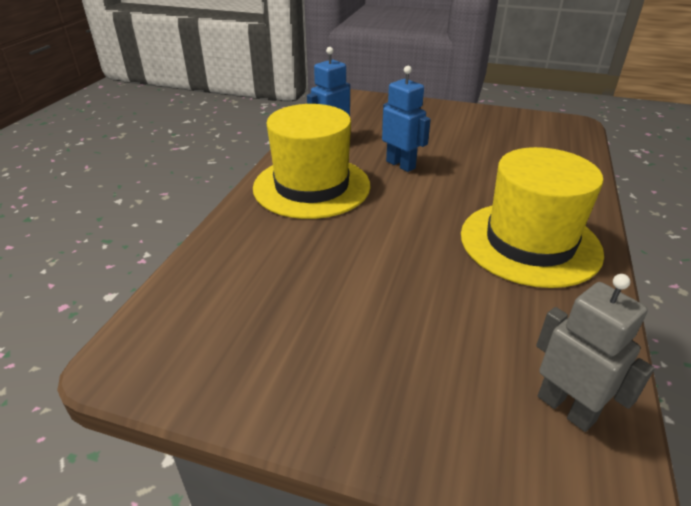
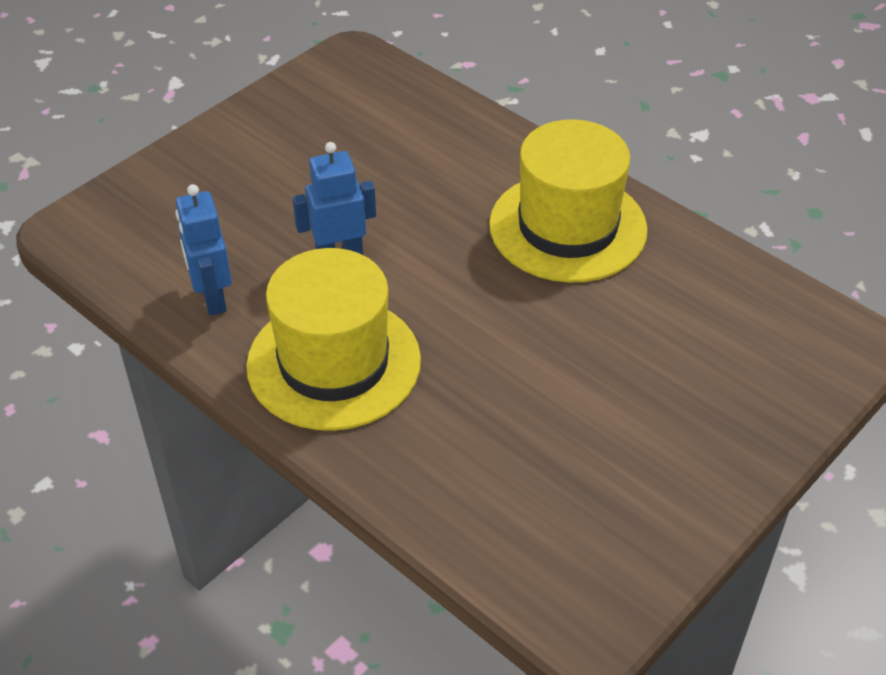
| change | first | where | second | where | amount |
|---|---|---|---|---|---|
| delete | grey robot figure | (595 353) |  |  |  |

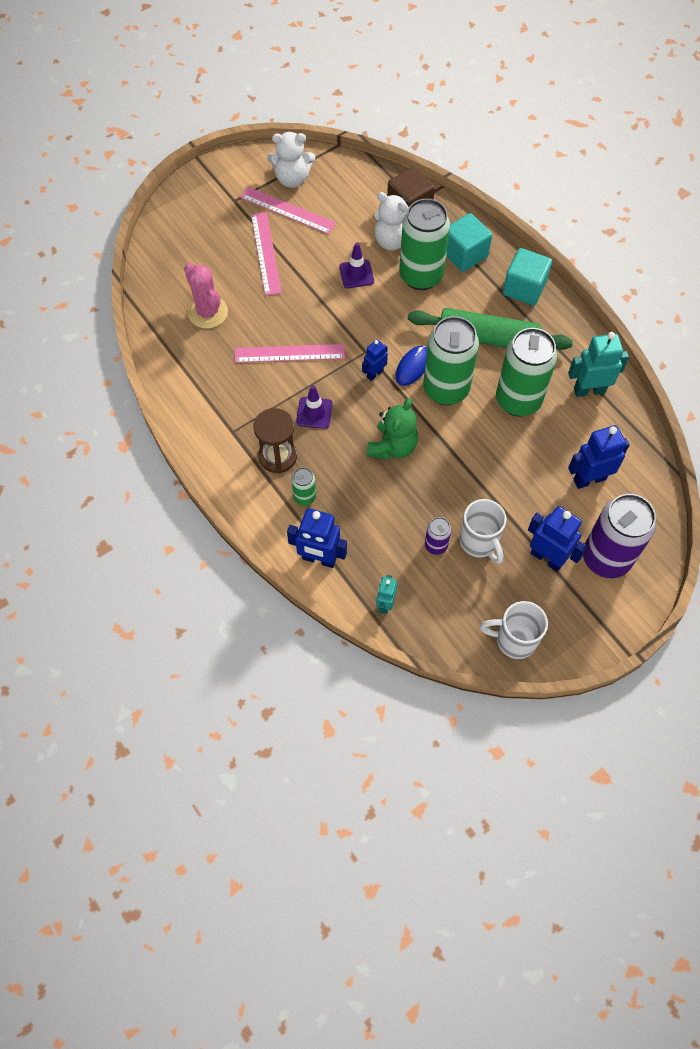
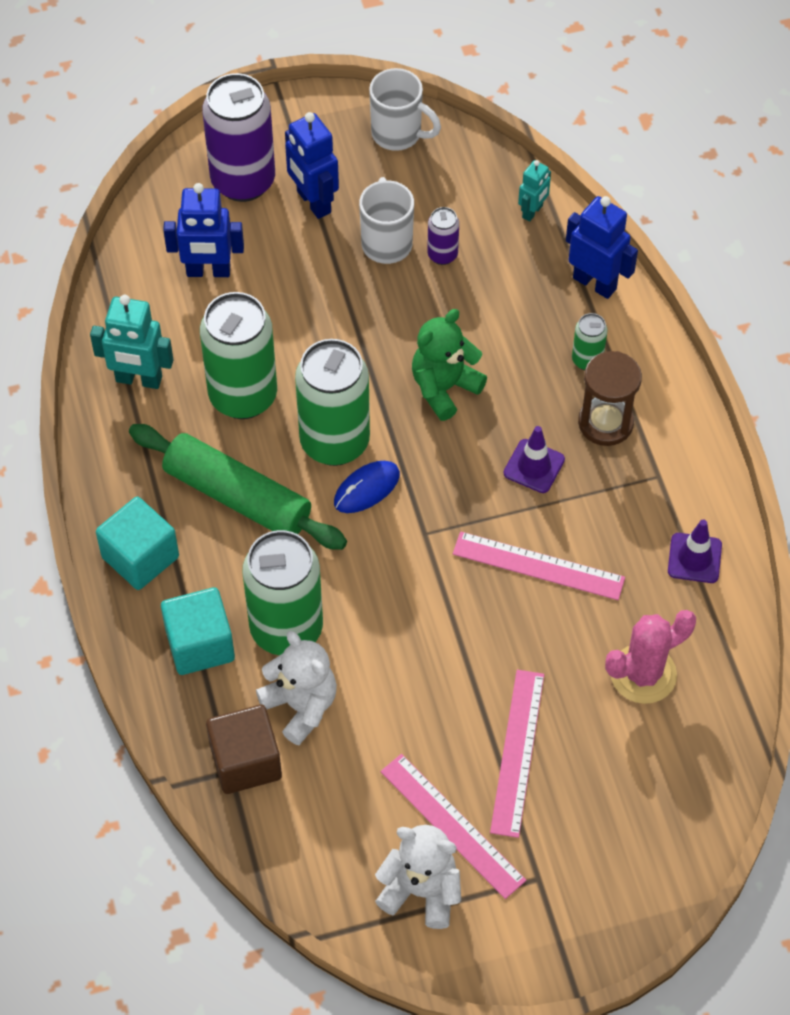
| change | first | where | second | where | amount |
|---|---|---|---|---|---|
| rotate | rosy saguaro cactus | (206 296) |  | (650 657) | 75 degrees clockwise |
| move | royal purple road cone | (356 265) |  | (695 551) |  |
| delete | blue robot figure | (375 360) |  |  |  |

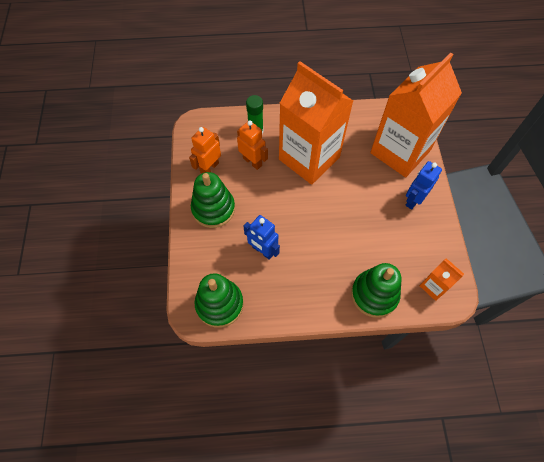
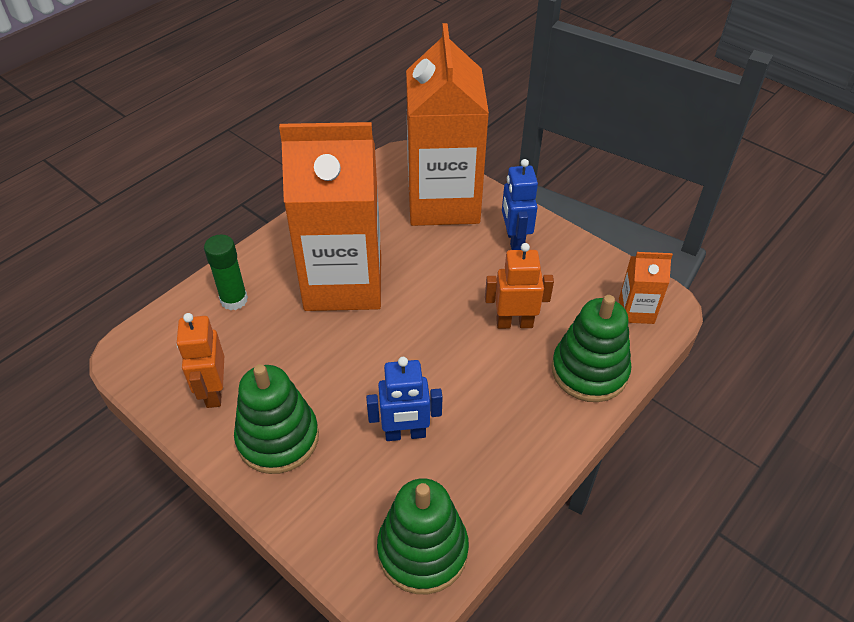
| change | first | where | second | where | amount |
|---|---|---|---|---|---|
| move | bright orange robot figure | (252 145) |  | (519 286) |  |

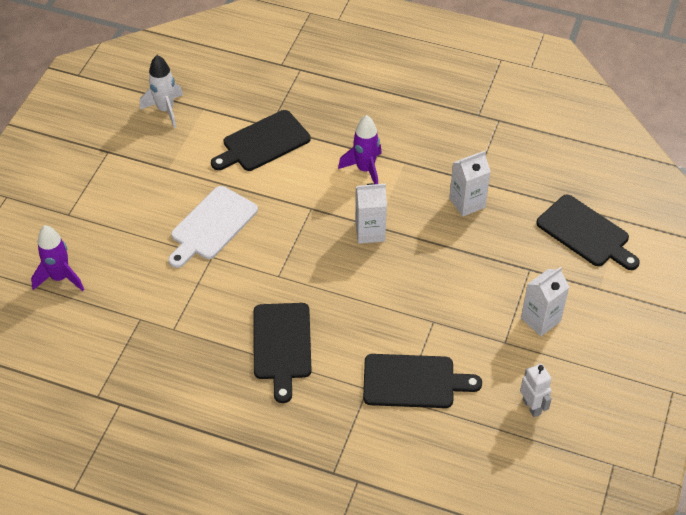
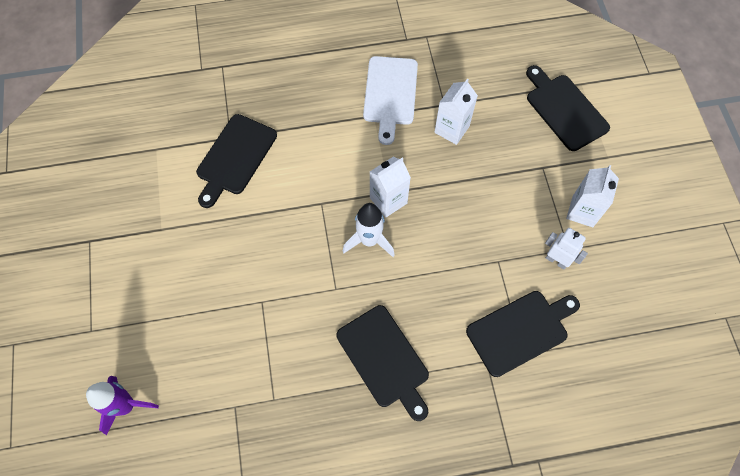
| change | first | where | second | where | amount |
|---|---|---|---|---|---|
| move | white rocket | (161 91) |  | (368 230) |  |
| move | white cutting board | (213 227) |  | (390 100) |  |
| delete | royal purple rocket | (360 149) |  |  |  |
| move | white robot figure | (536 390) |  | (566 248) |  |
| rotate | ebony cutting board | (588 232) |  | (568 108) | 135 degrees counterclockwise |

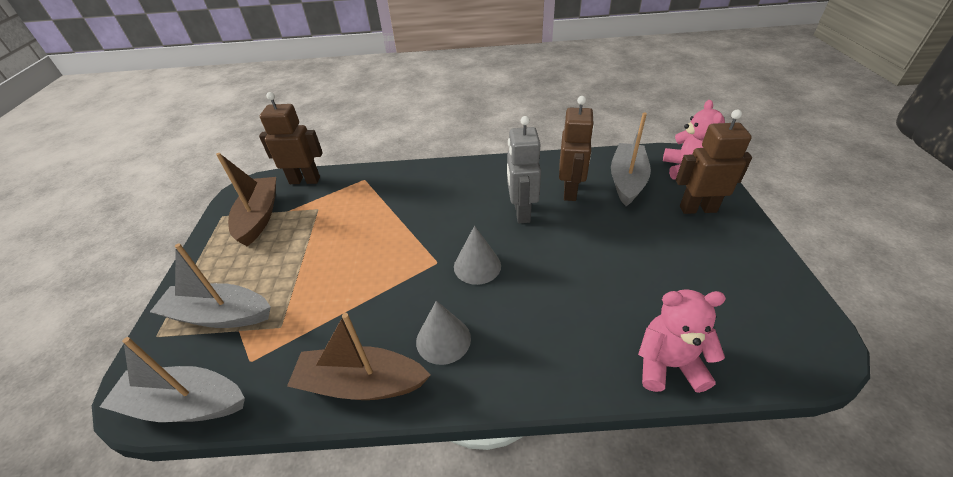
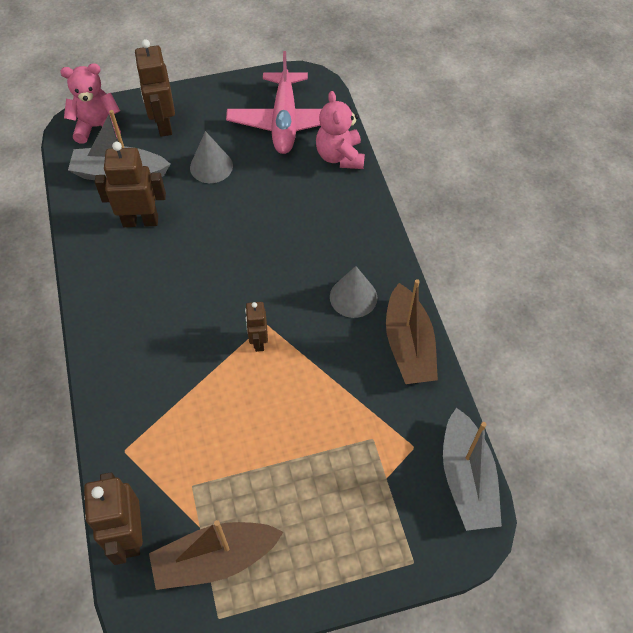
| change | first | where | second | where | amount |
|---|---|---|---|---|---|
| delete | grey sailboat | (210 285) |  |  |  |
| move | grey cone | (477 255) |  | (211 157) |  |
| delete | grey robot figure | (524 169) |  |  |  |
| insert |  |  | rosy aeroplane | (273 102) |  |
| insert |  |  | brown robot figure | (256 327) |  |

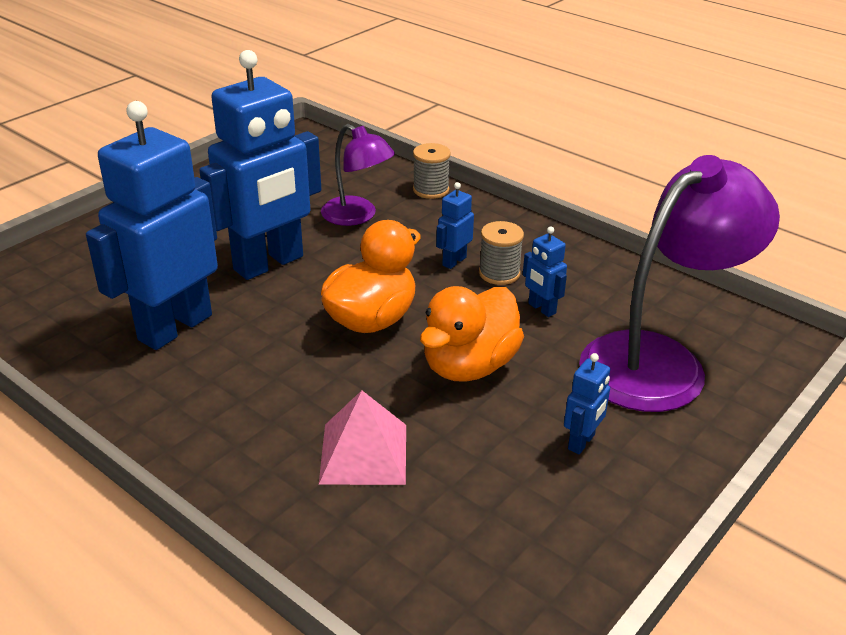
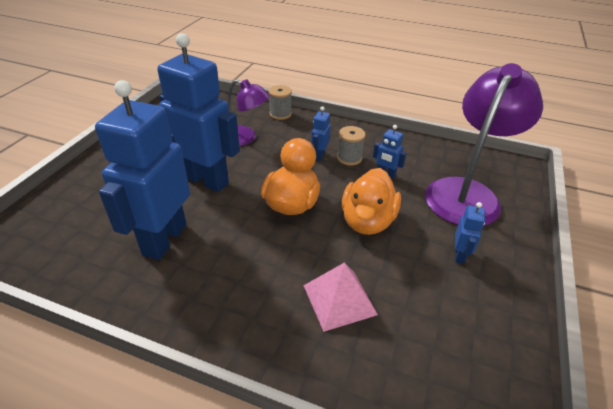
| change | first | where | second | where | amount |
|---|---|---|---|---|---|
| rotate | blue robot figure | (260 165) |  | (198 112) | 90 degrees counterclockwise |

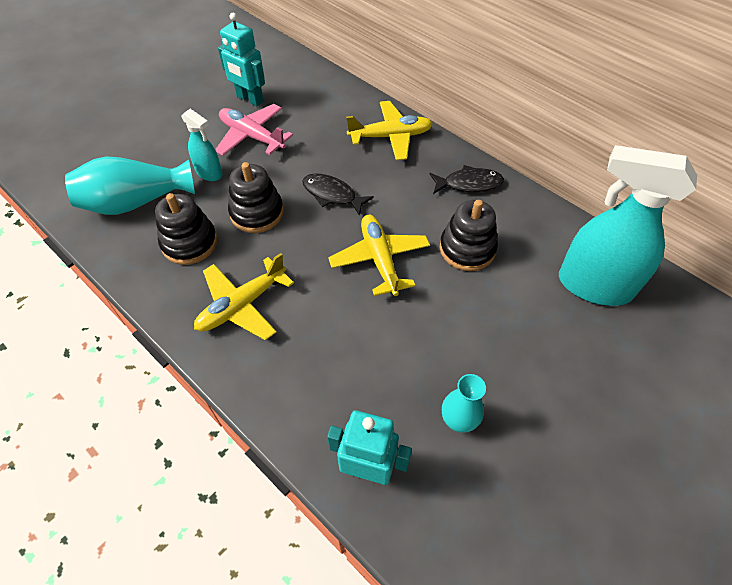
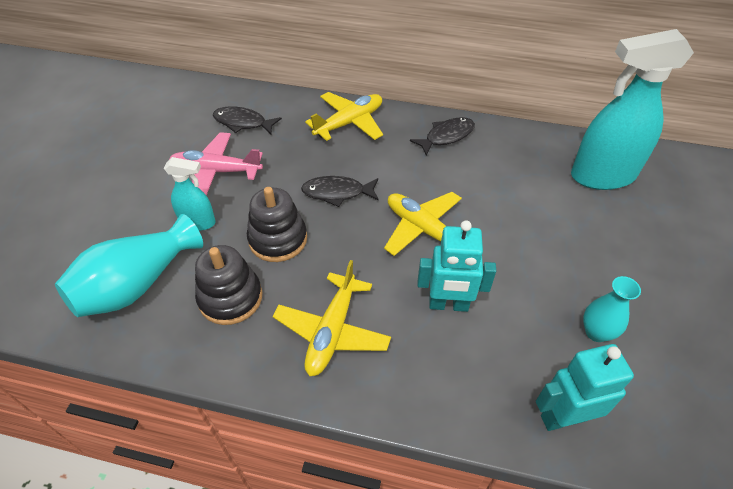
| change | first | where | second | where | amount |
|---|---|---|---|---|---|
| move | teal robot figure | (241 59) |  | (456 266) |  |
| delete | ebony stacking toy | (469 235) |  |  |  |
| insert |  |  | ebony fish | (247 120) |  |

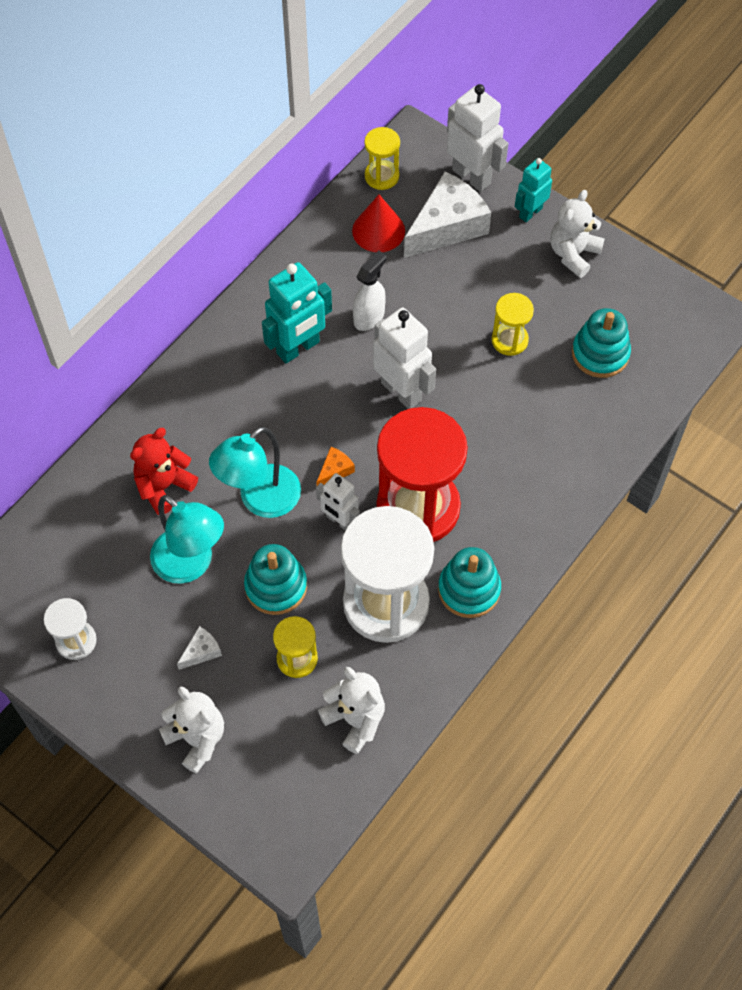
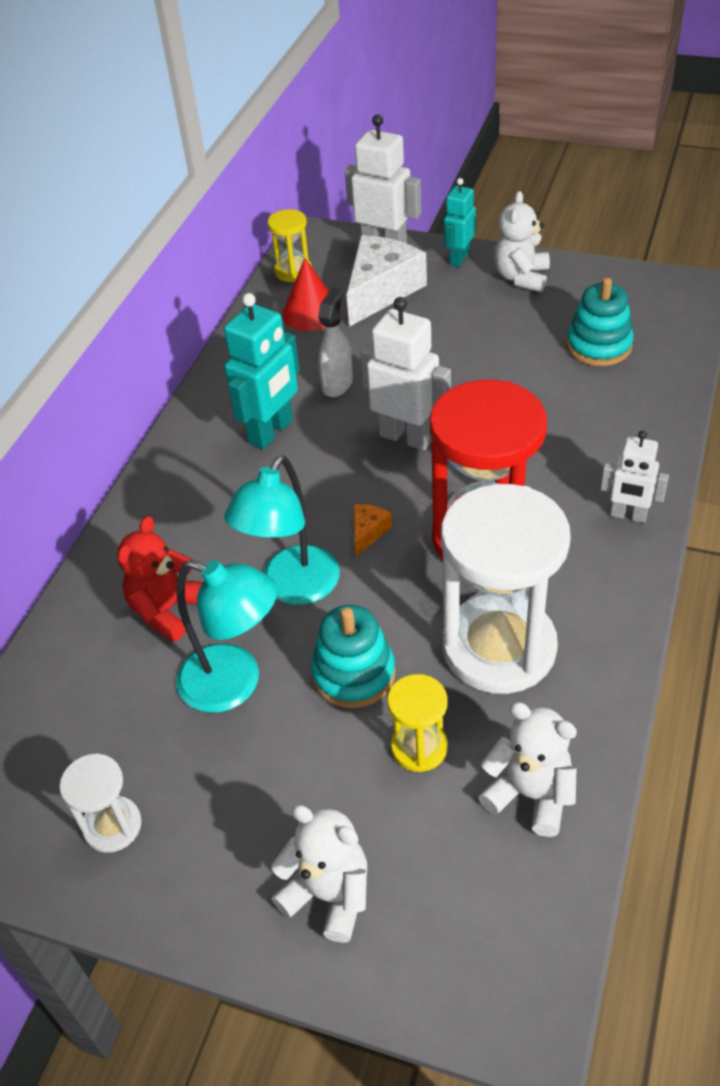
| change | first | where | second | where | amount |
|---|---|---|---|---|---|
| delete | white cheese | (199 648) |  |  |  |
| move | white robot figure | (338 501) |  | (634 476) |  |
| delete | teal stacking toy | (469 582) |  |  |  |
| delete | bright yellow hourglass | (513 324) |  |  |  |

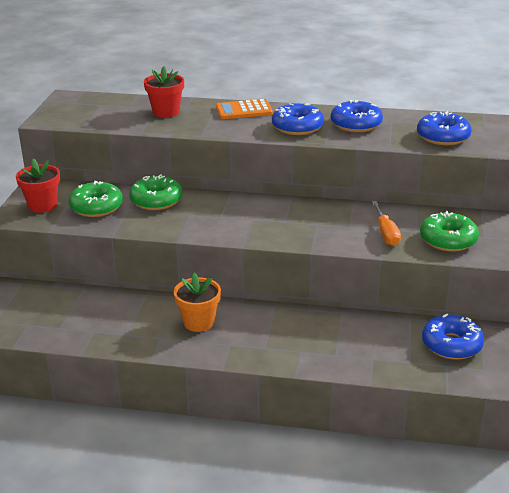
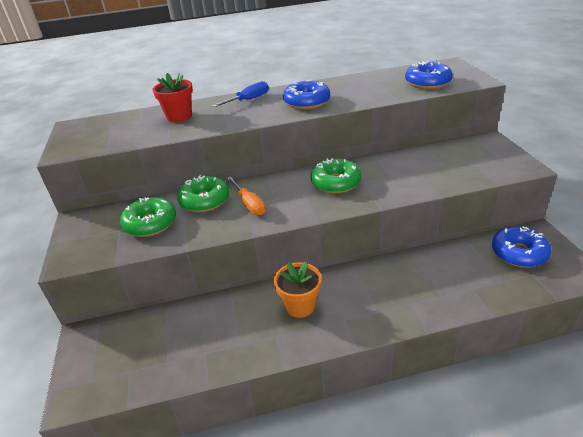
| change | first | where | second | where | amount |
|---|---|---|---|---|---|
| delete | crimson flower pot | (38 186) |  |  |  |
| replace | bright orange calculator | (244 109) | blue flat screwdriver | (240 94) |  |
| delete | blue glazed donut | (357 116) |  |  |  |
| move | bright orange flat screwdriver | (386 223) |  | (246 196) |  |
| move | leaf-green glazed donut | (449 231) |  | (335 175) |  |

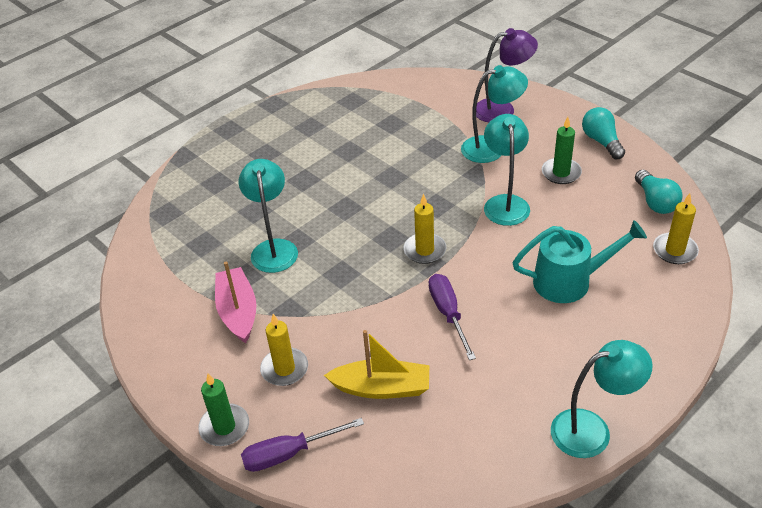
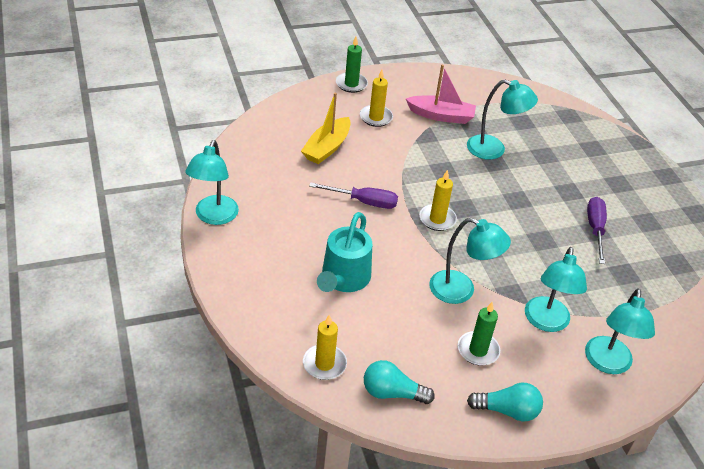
| change | first | where | second | where | amount |
|---|---|---|---|---|---|
| move | royal purple flat screwdriver | (302 445) |  | (597 230) |  |
| recolor | royal purple desk lamp | (507 75) | teal desk lamp | (620 331) |  |

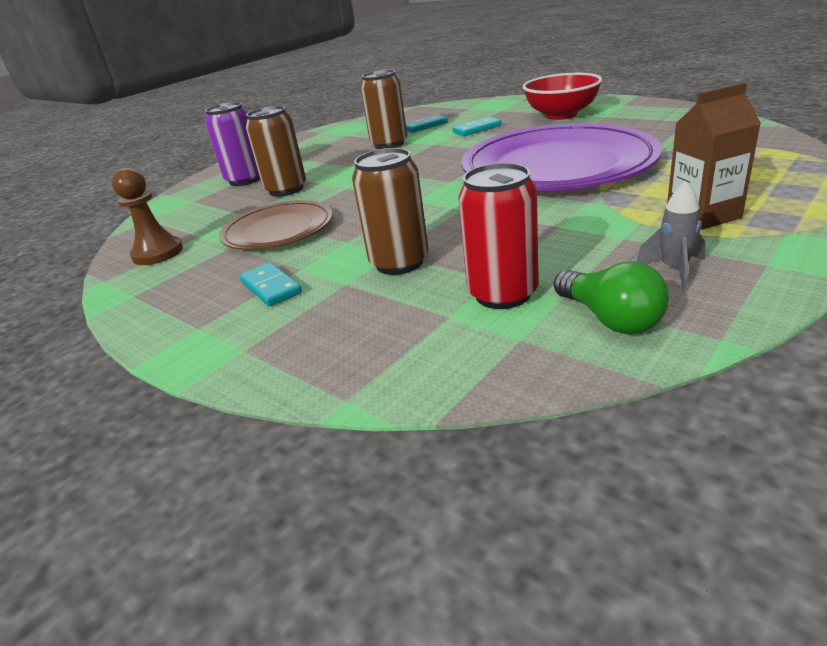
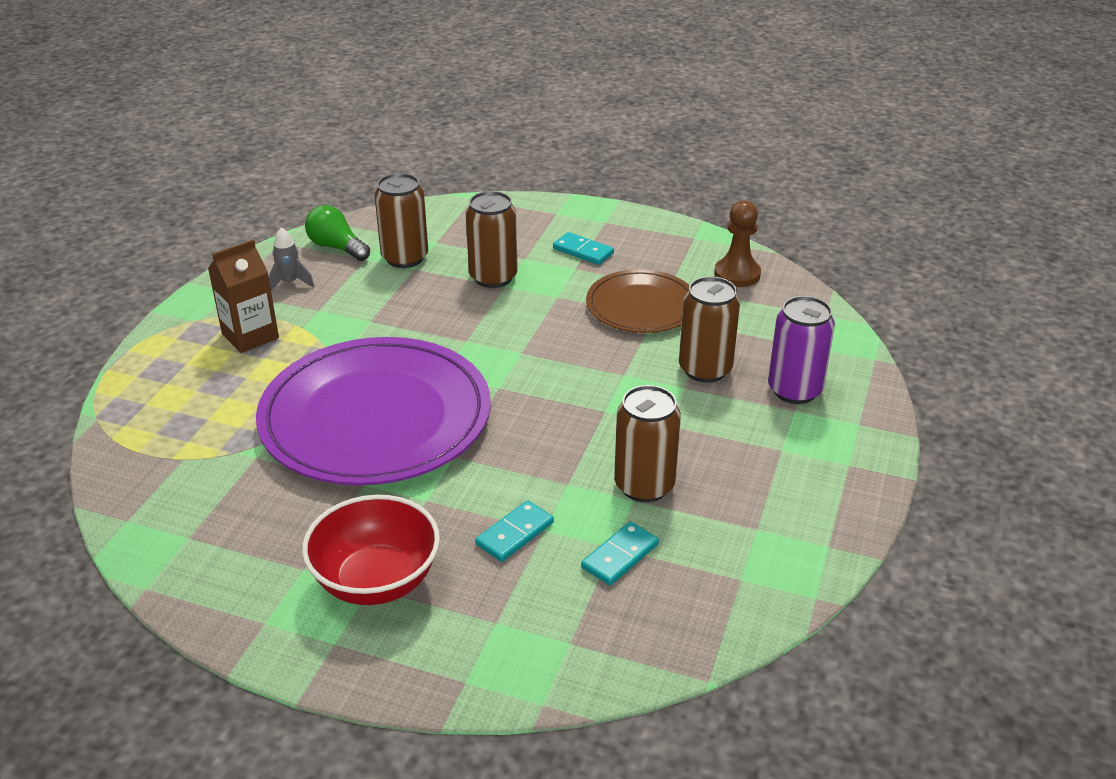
| change | first | where | second | where | amount |
|---|---|---|---|---|---|
| recolor | crimson tin | (498 236) | brown tin | (401 220) |  |

